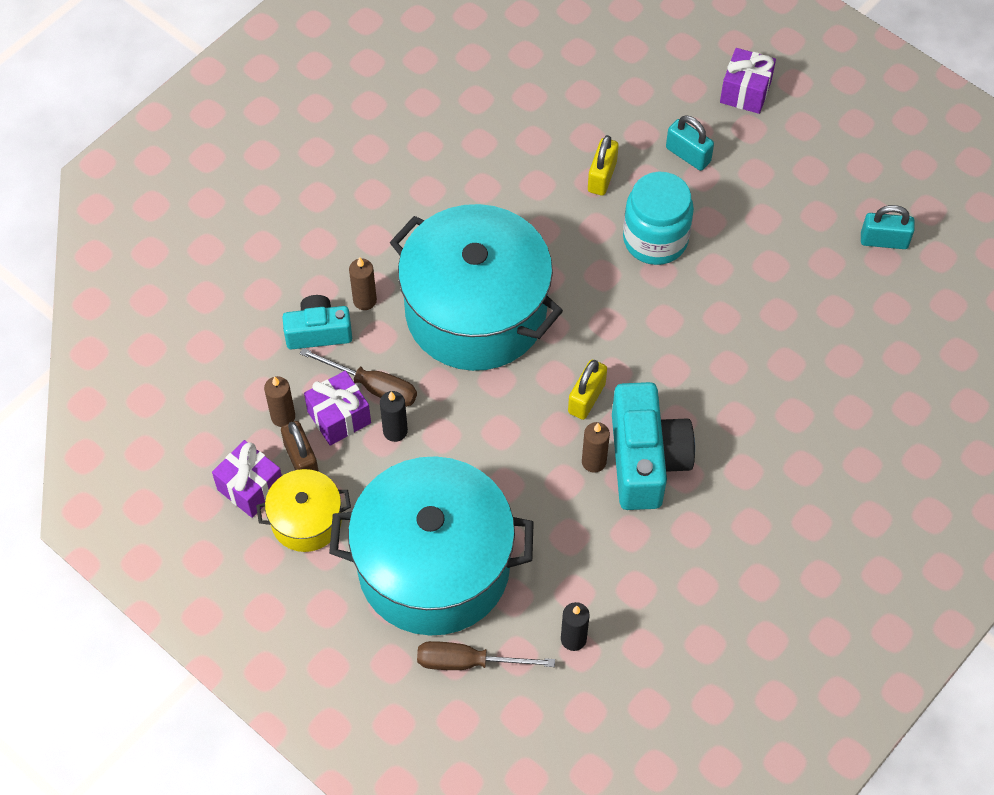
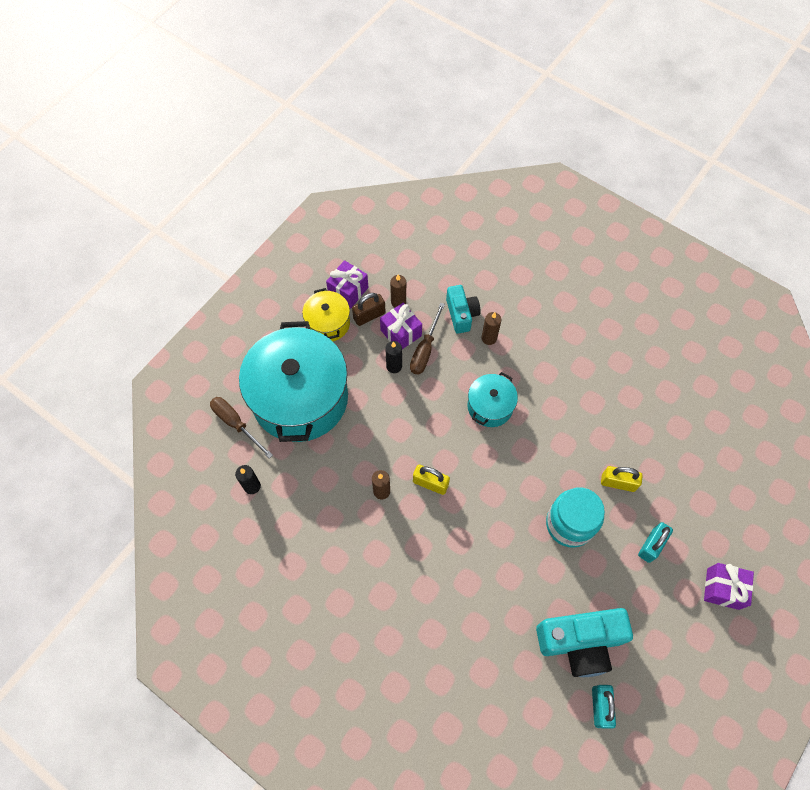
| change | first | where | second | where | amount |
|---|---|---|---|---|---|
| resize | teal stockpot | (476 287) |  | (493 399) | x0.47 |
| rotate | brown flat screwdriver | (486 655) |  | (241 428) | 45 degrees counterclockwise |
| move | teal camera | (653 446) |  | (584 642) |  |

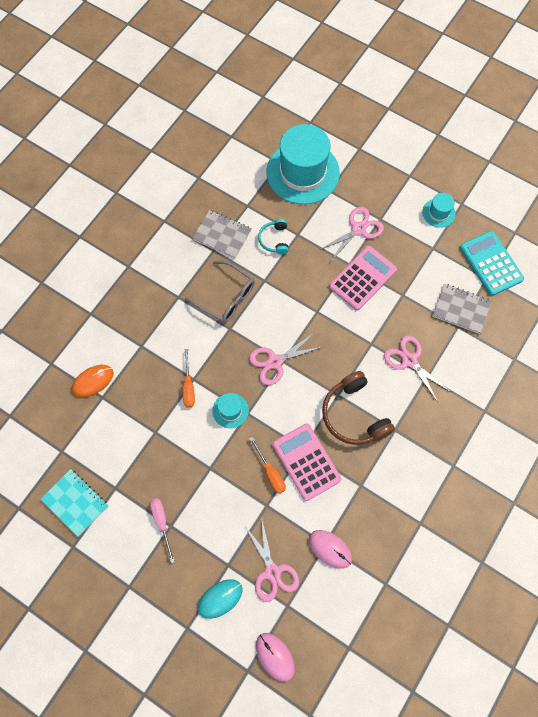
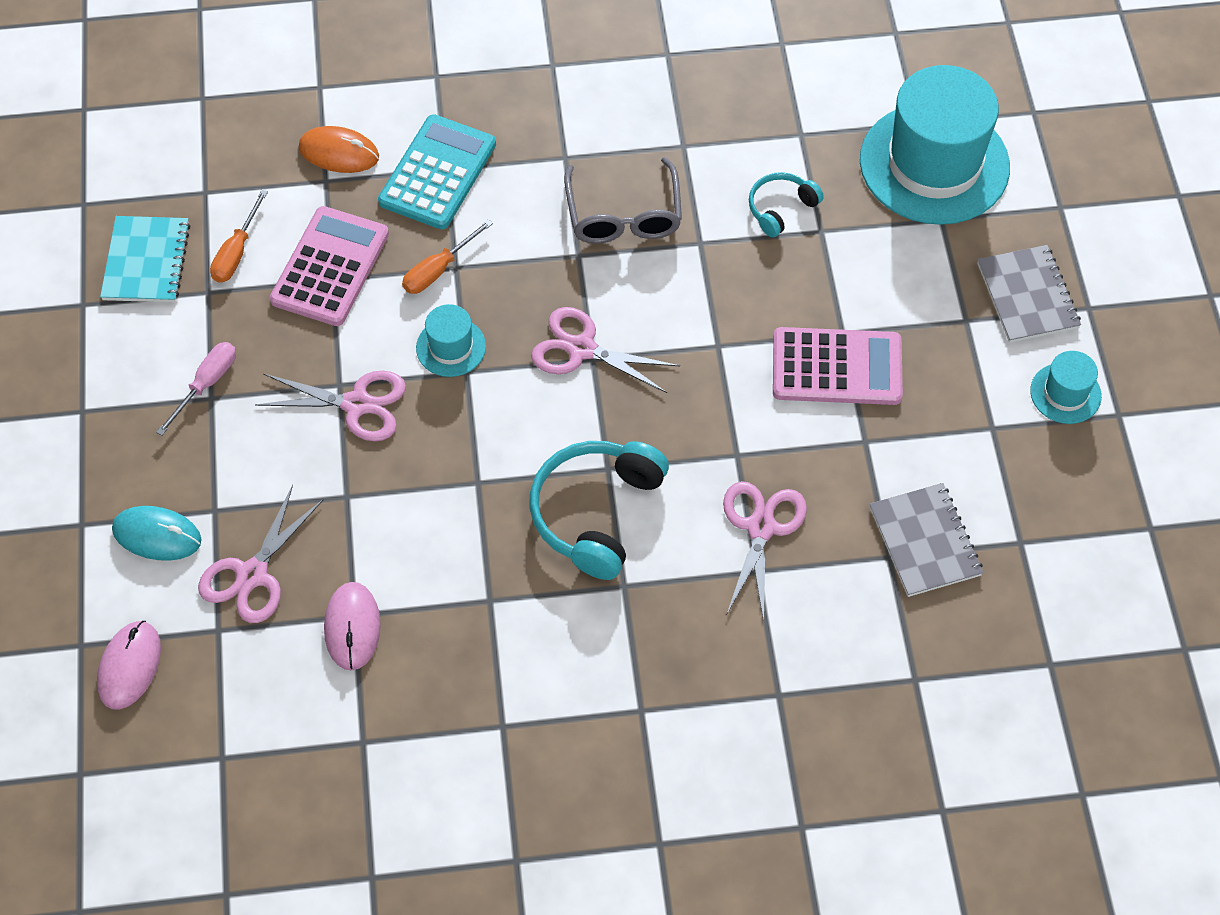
| change | first | where | second | where | amount |
|---|---|---|---|---|---|
| move | grey notepad | (222 234) |  | (1029 294) |  |
| move | bright orange flat screwdriver | (267 465) |  | (239 236) |  |
| move | rosy calculator | (307 462) |  | (329 266) |  |
| move | rosy scissors | (351 234) |  | (330 406) |  |
| recolor | brown over-ear headphones | (358 408) | teal over-ear headphones | (599 510) |  |
| move | teal calculator | (492 263) |  | (437 171) |  |

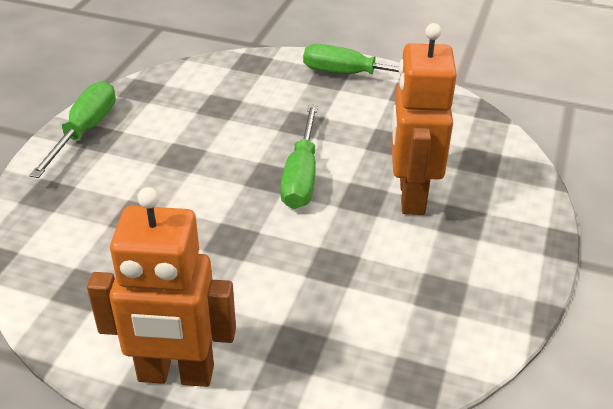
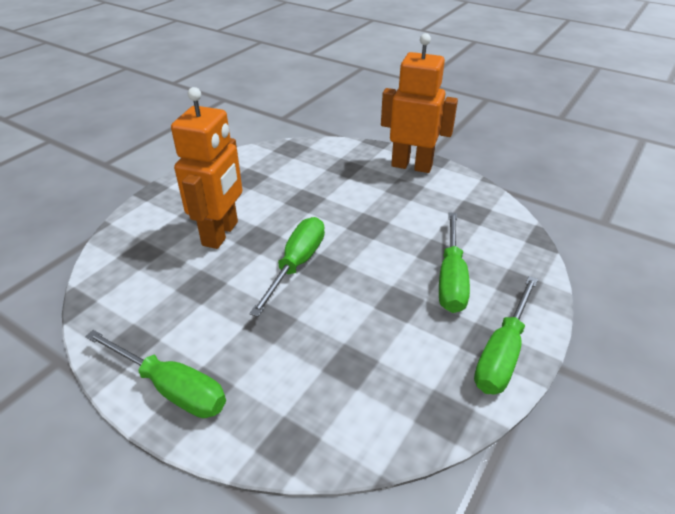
| change | first | where | second | where | amount |
|---|---|---|---|---|---|
| insert |  |  | leaf-green flat screwdriver | (454 262) |  |

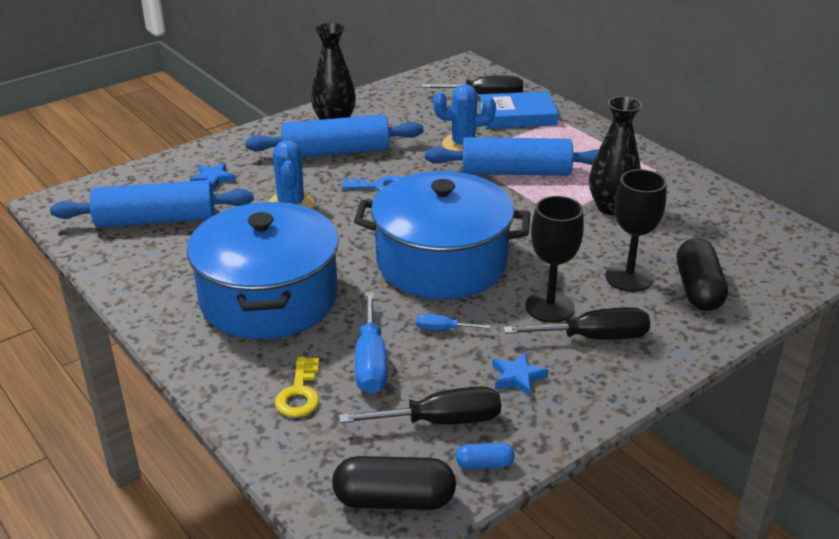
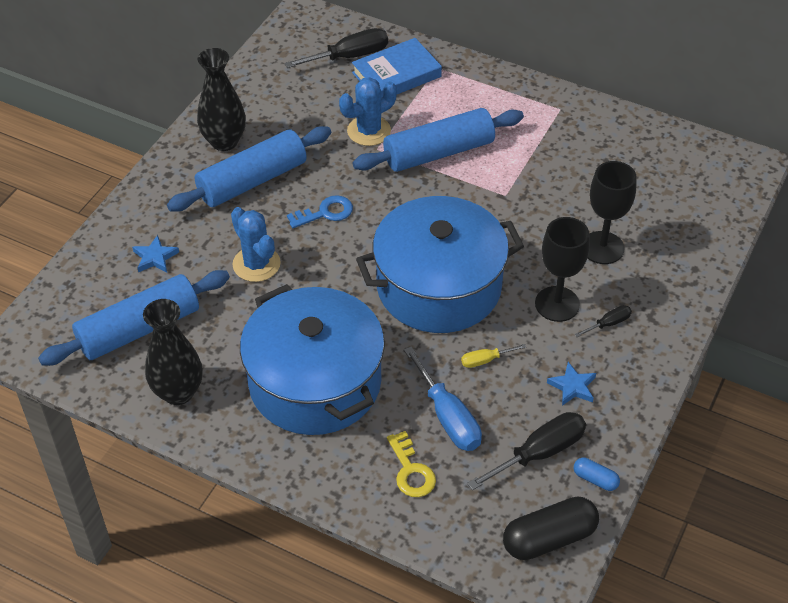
| change | first | where | second | where | amount |
|---|---|---|---|---|---|
| recolor | blue flat screwdriver | (453 322) | bright yellow flat screwdriver | (493 356) |  |
| rotate | blue pill | (485 456) |  | (597 474) | 60 degrees clockwise |
| resize | ebony flat screwdriver | (576 323) |  | (603 321) | x0.51 |
| move | ebony vase | (615 155) |  | (173 352) |  |
| delete | ebony pill | (702 274) |  |  |  |

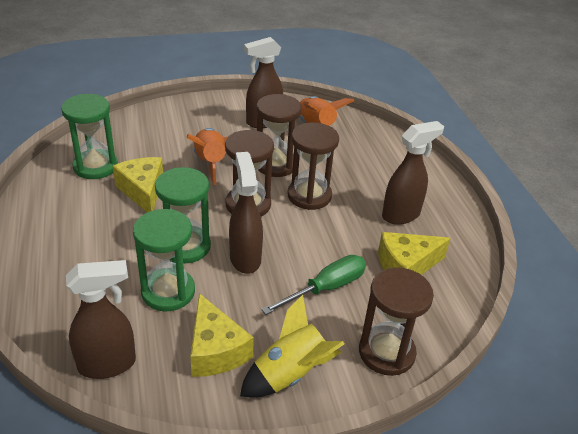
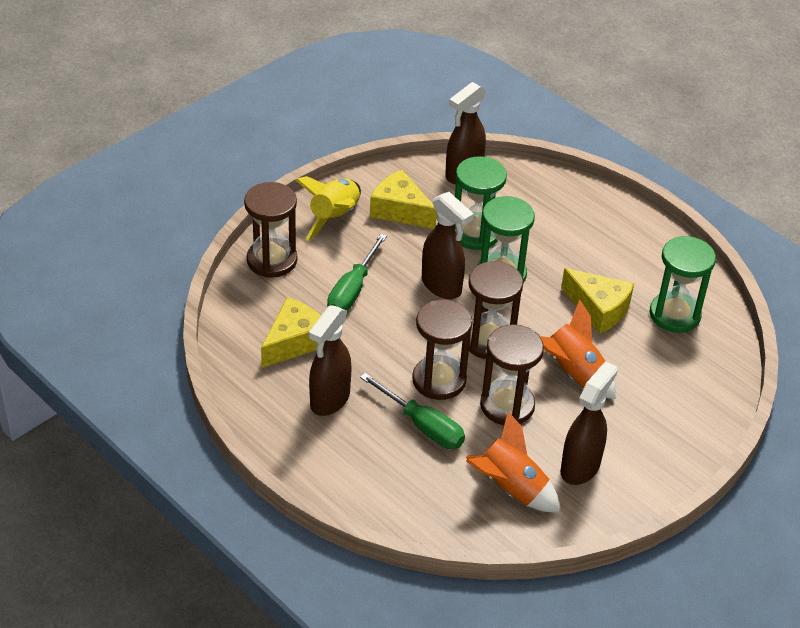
| change | first | where | second | where | amount |
|---|---|---|---|---|---|
| insert |  |  | leaf-green flat screwdriver | (412 411) |  |

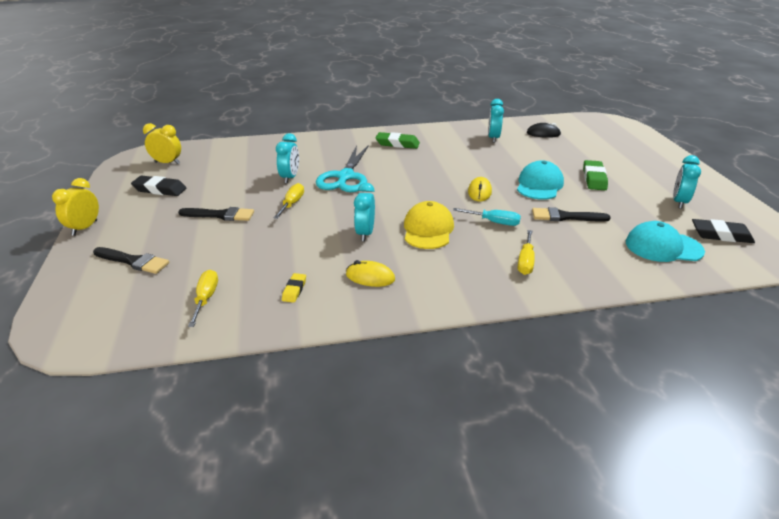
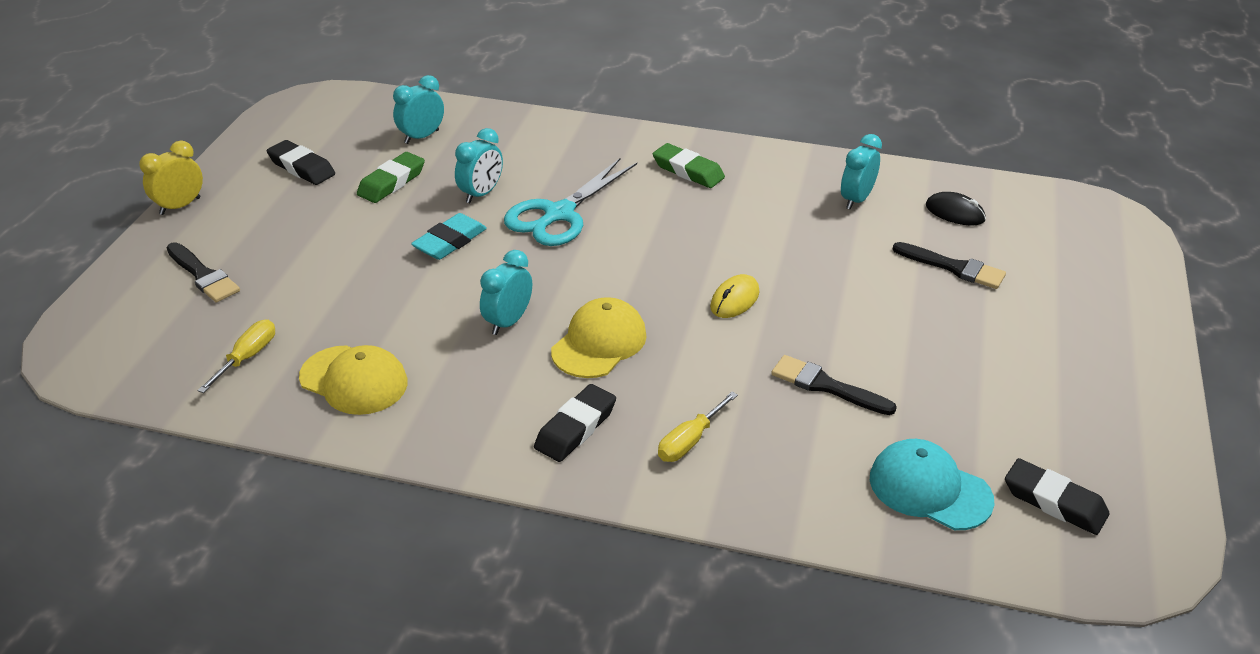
| change | first | where | second | where | amount |
|---|---|---|---|---|---|
| delete | bright yellow clock | (162 143) |  |  |  |
| move | ebony brush | (216 214) |  | (949 265) |  |
| replace | bright yellow flat screwdriver | (289 201) | teal gum eraser | (449 236) |  |
| replace | bright yellow gum eraser | (294 288) | bright yellow peaked cap | (353 380) |  |
| delete | bright yellow PC mouse | (370 273) |  |  |  |
| delete | teal flat screwdriver | (487 217) |  |  |  |
| delete | teal peaked cap | (540 180) |  |  |  |
| move | leaf-green gum eraser | (595 175) |  | (391 177) |  |
| move | teal clock | (687 182) |  | (418 109) |  |
| insert |  |  | ebony gum eraser | (575 423) |  |

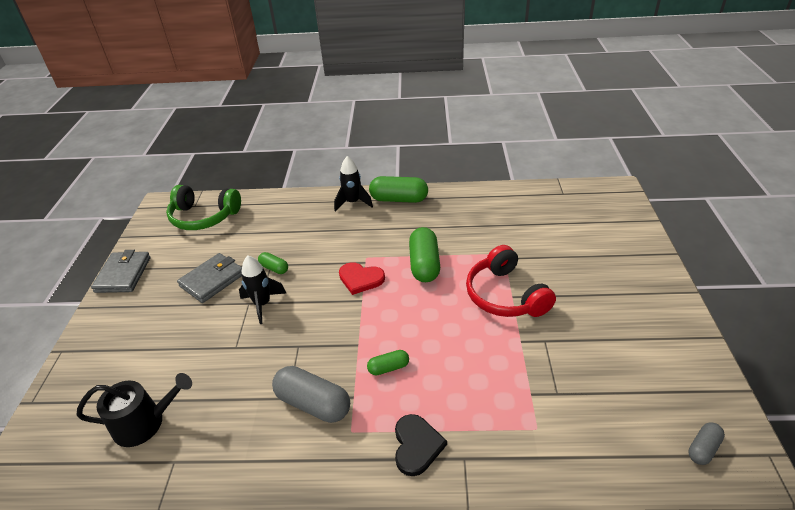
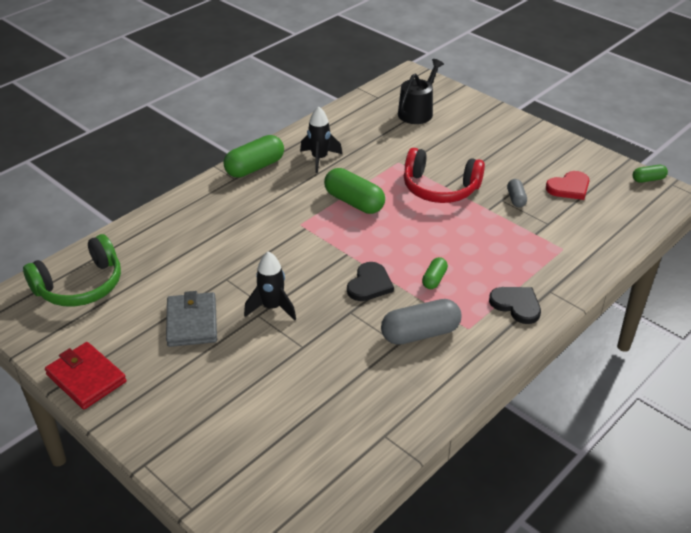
| change | first | where | second | where | amount |
|---|---|---|---|---|---|
| move | ebony sprinkling can | (134 410) |  | (421 91) |  |
| recolor | grey billfold | (121 271) | crimson billfold | (86 375) |  |
| move | leaf-green pill | (273 263) |  | (650 174) |  |
| move | ebony rocket | (353 184) |  | (321 139) |  |
| move | crimson love heart | (362 278) |  | (568 185) |  |
| move | grey pill | (706 443) |  | (517 193) |  |
| insert |  |  | ebony love heart | (370 281) |  |

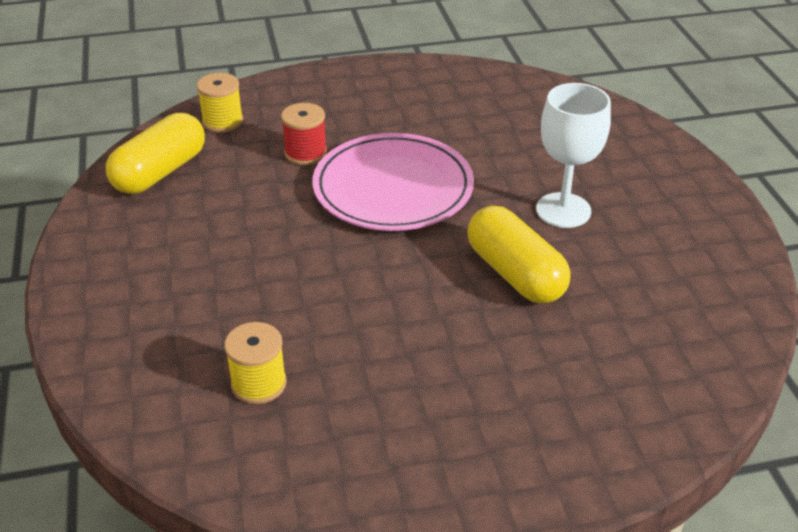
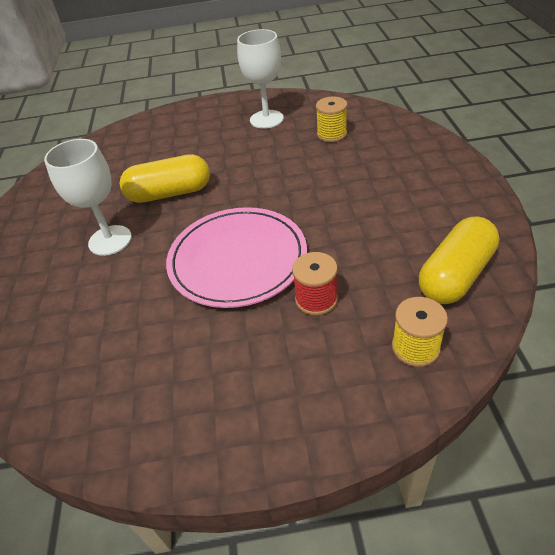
| change | first | where | second | where | amount |
|---|---|---|---|---|---|
| rotate | bright yellow pill | (519 254) |  | (165 178) | 75 degrees counterclockwise |
| insert |  |  | white wine glass | (260 79) |  |

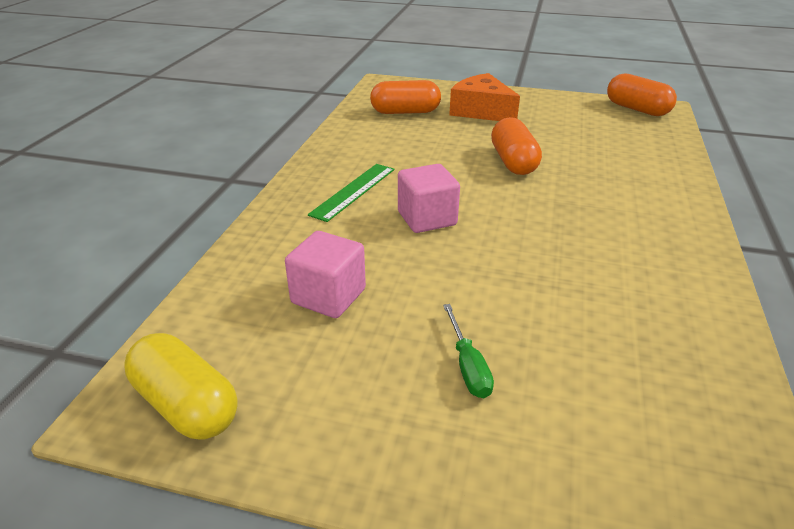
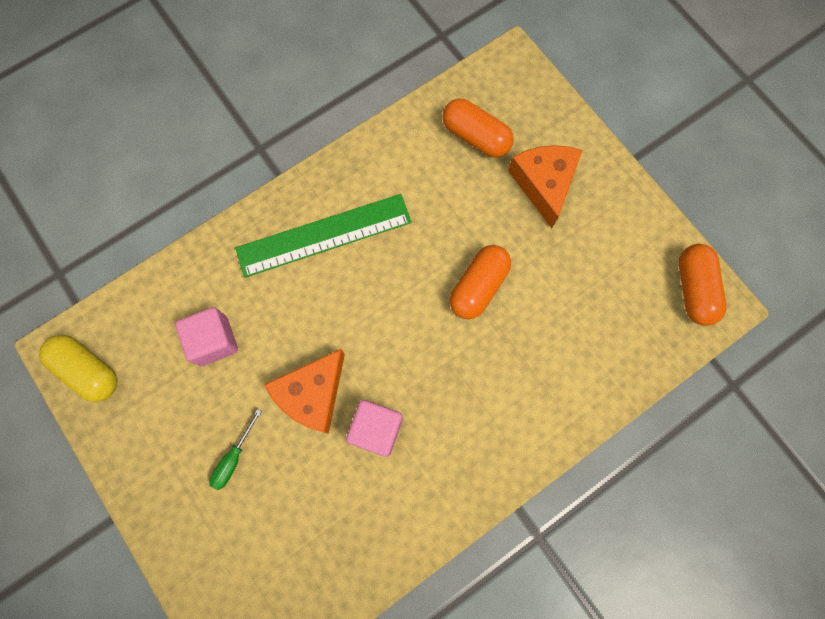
| change | first | where | second | where | amount |
|---|---|---|---|---|---|
| rotate | bright yellow pill | (181 386) |  | (78 368) | 45 degrees counterclockwise |
| resize | leaf-green ruler | (351 193) |  | (323 236) | x1.61 |
| move | rosy cube | (429 198) |  | (374 428) |  |
| insert |  |  | bright orange cheese | (304 391) |  |

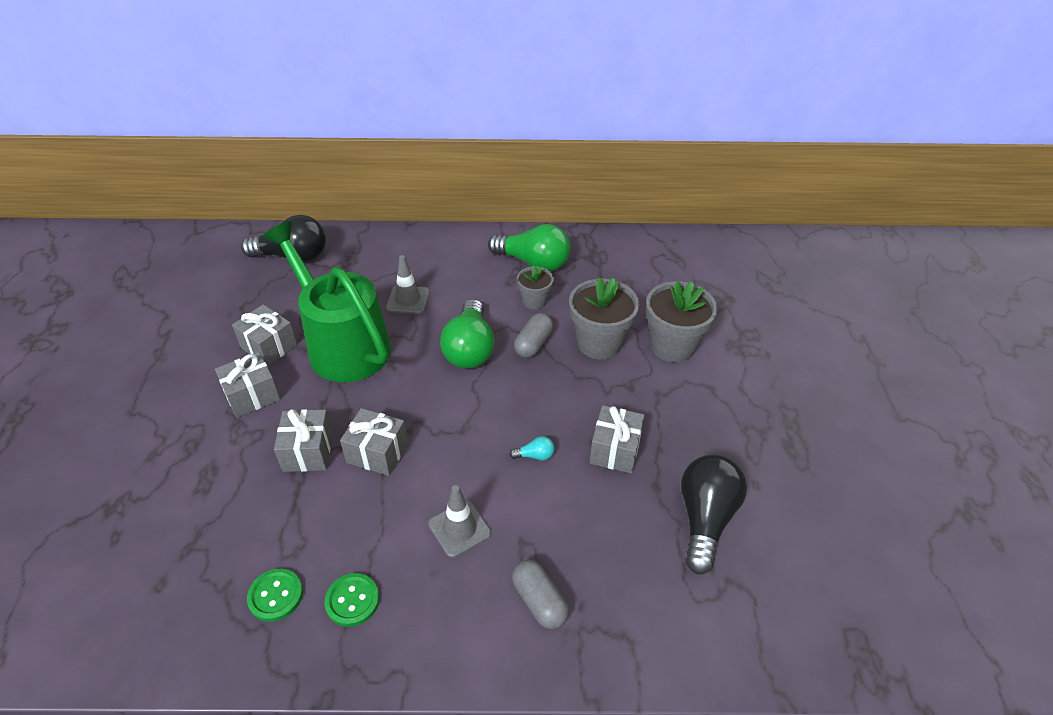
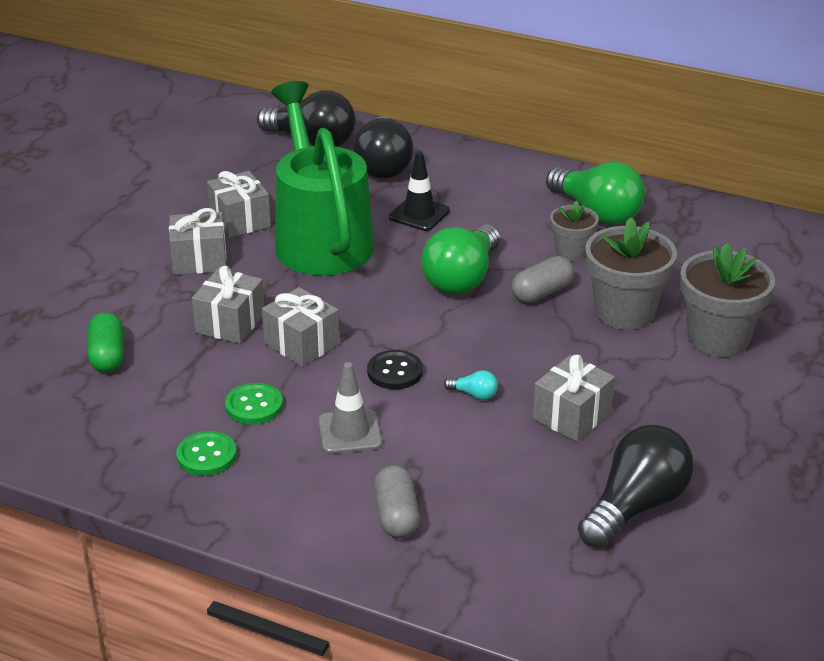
| change | first | where | second | where | amount |
|---|---|---|---|---|---|
| move | leaf-green shirt button | (275 595) |  | (254 403) |  |
| recolor | grey road cone | (407 284) | ebony road cone | (419 191) |  |
| insert |  |  | leaf-green pill | (106 342) |  |
| insert |  |  | ebony lightbulb | (383 147) |  |
| insert |  |  | ebony shirt button | (395 369) |  |

